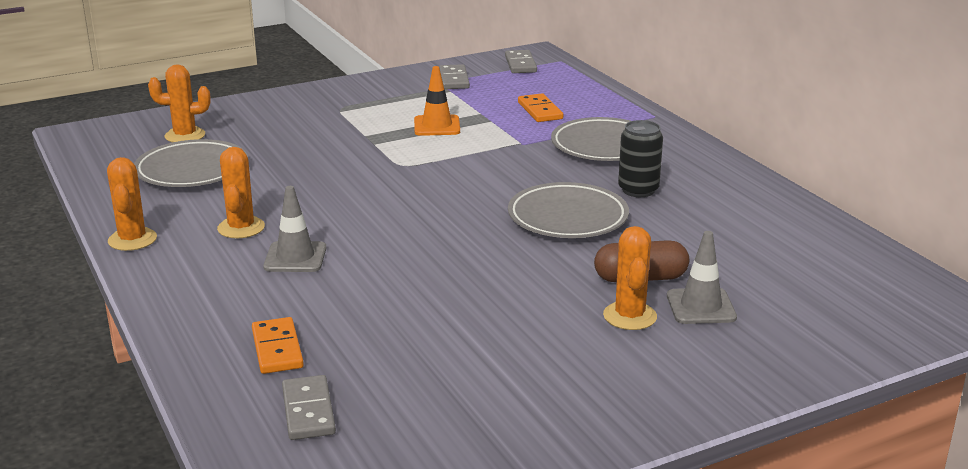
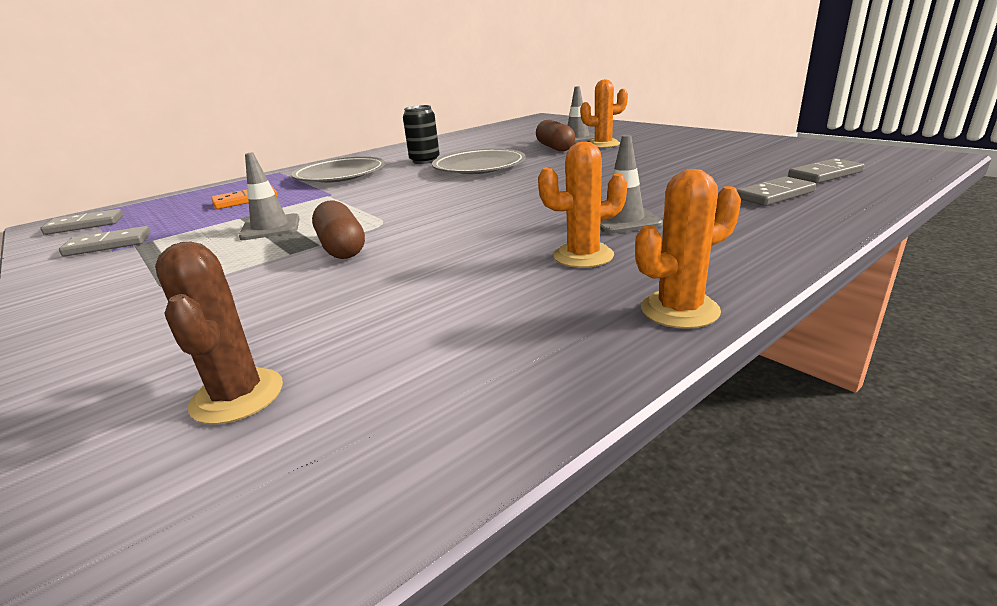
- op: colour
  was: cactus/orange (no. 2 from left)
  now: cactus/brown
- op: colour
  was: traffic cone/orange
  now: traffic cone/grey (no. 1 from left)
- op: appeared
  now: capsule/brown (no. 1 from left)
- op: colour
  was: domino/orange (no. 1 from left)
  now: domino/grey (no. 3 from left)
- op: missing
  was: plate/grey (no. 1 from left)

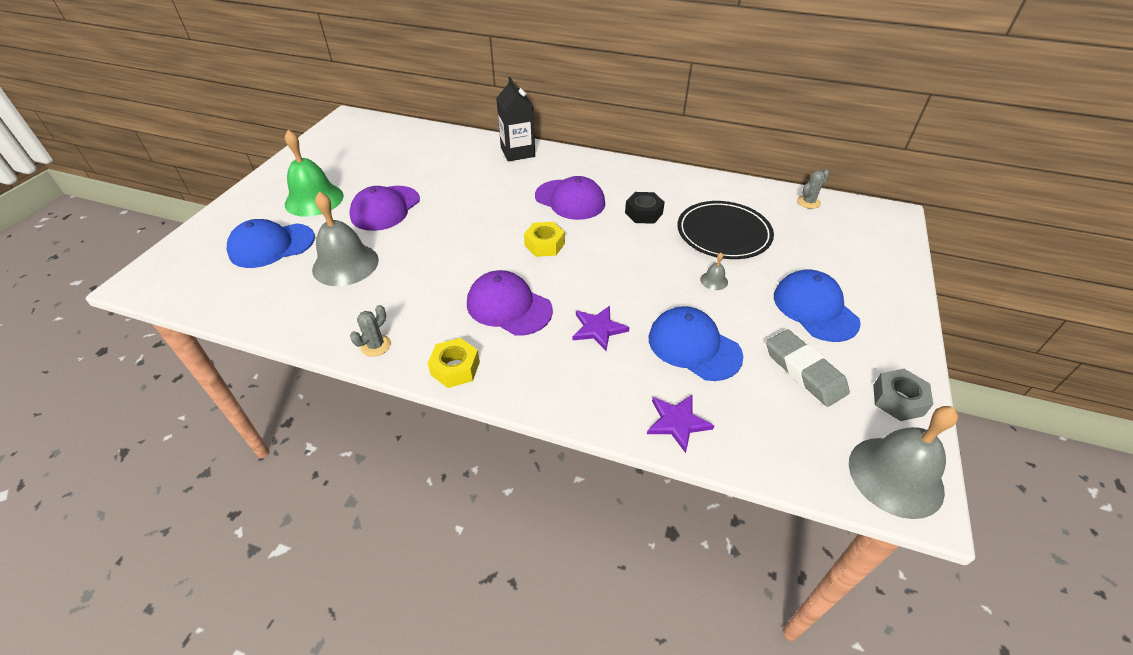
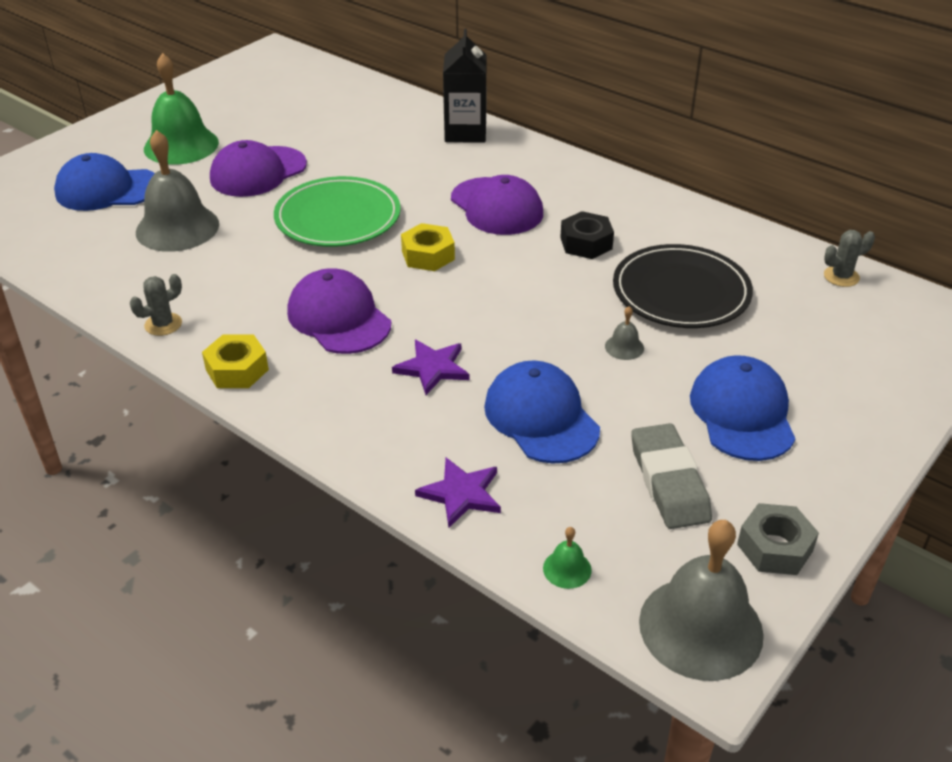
- op: appeared
  now: plate/green
- op: appeared
  now: bell/green (no. 2 from left)

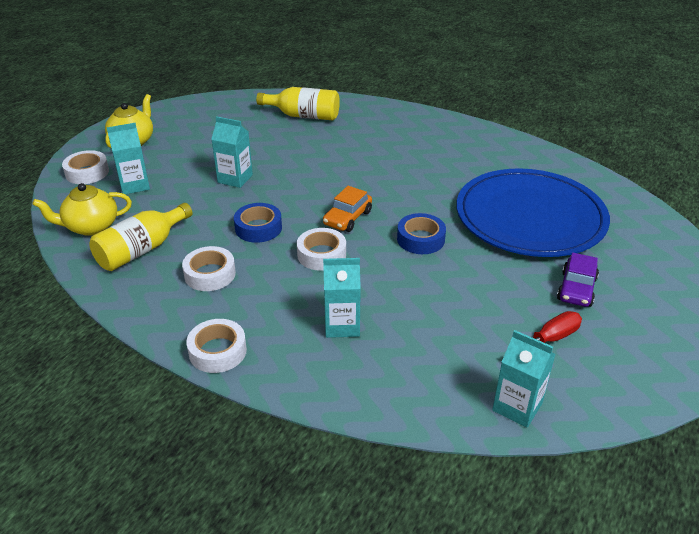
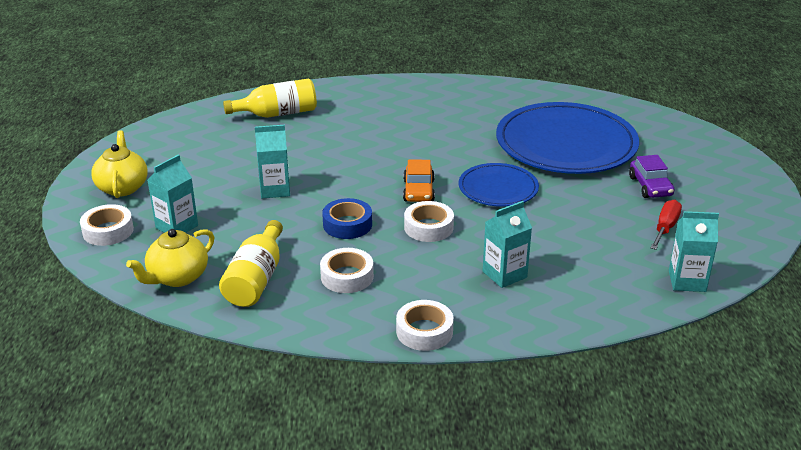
- op: exchanged
  was: tape/blue (no. 2 from left)
  now: plate/blue (no. 1 from left)

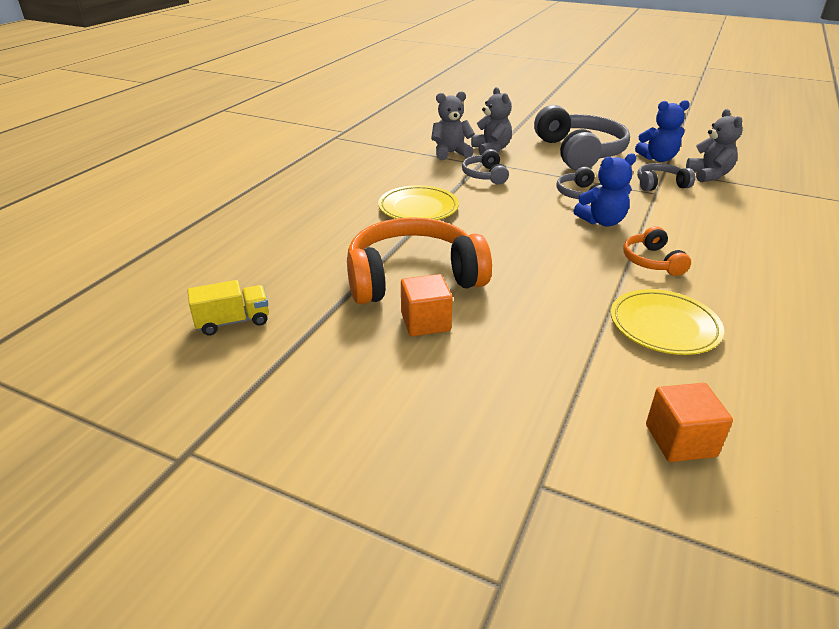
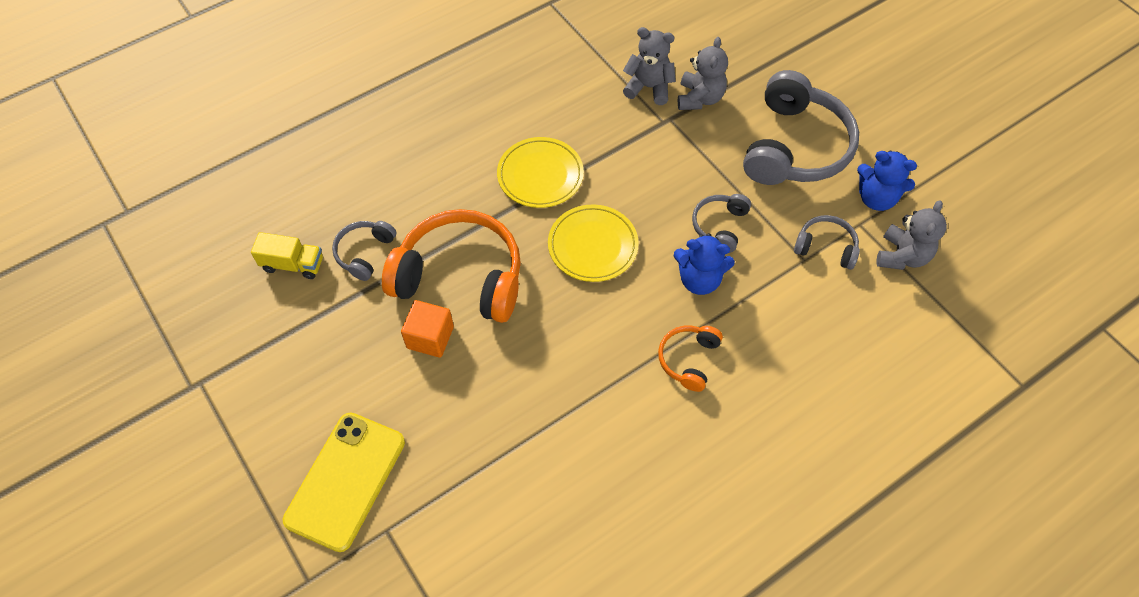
- op: appeared
  now: phone/yellow
- op: relocated
  was: headphones/grey (no. 1 from left)
- op: relocated
  was: plate/yellow (no. 2 from left)
- op: missing
  was: cube/orange (no. 2 from left)

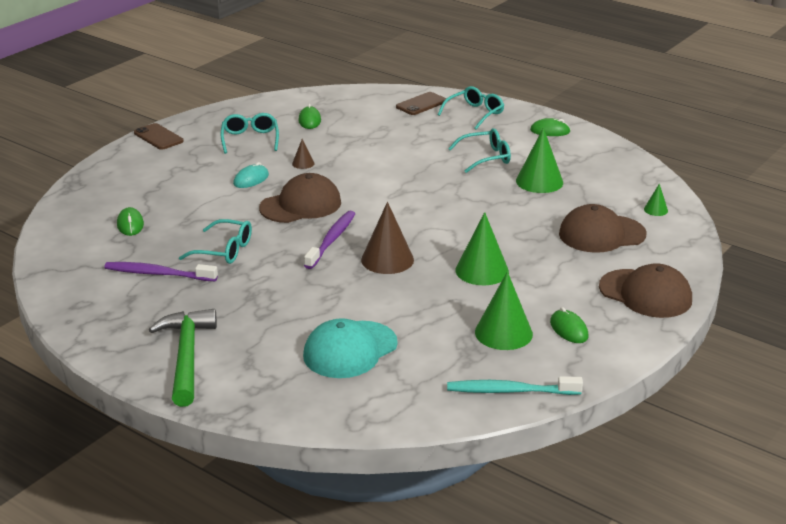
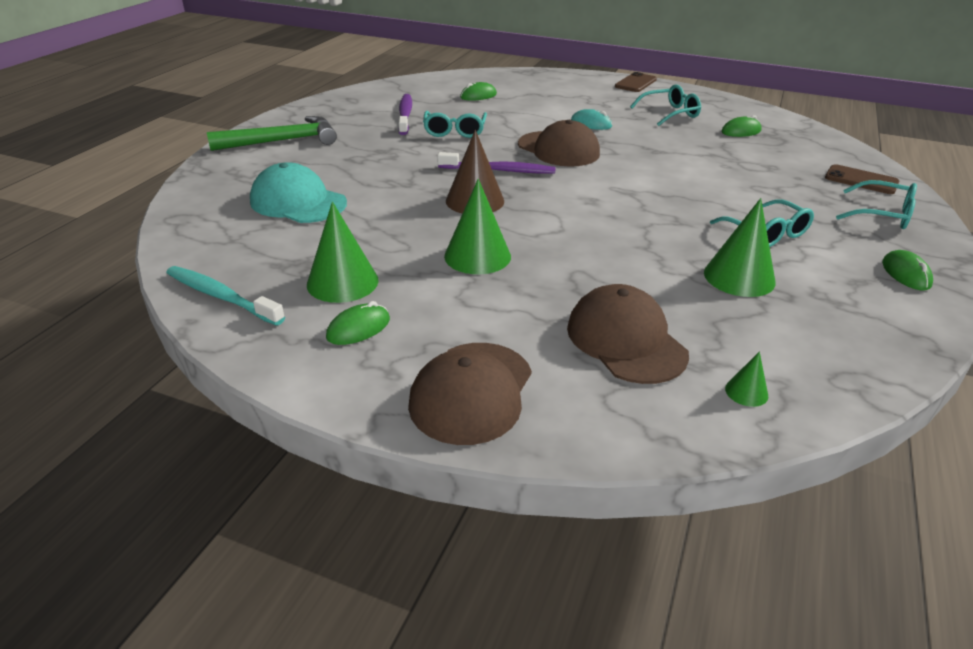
- op: spun
  was: toothbrush/turquoise
  clockwise: -45
- op: missing
  was: cone/brown (no. 1 from left)

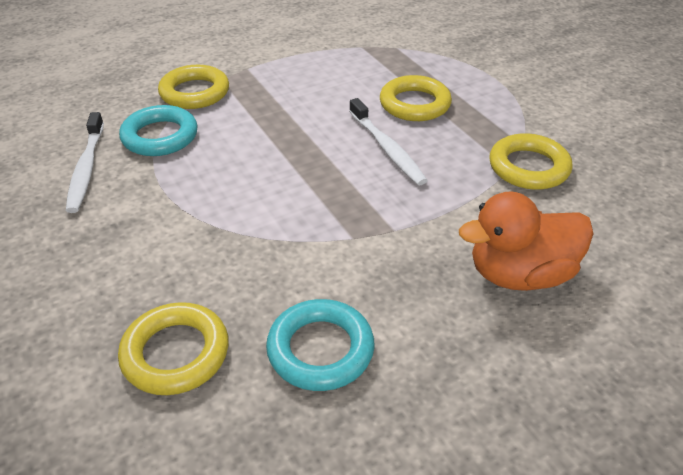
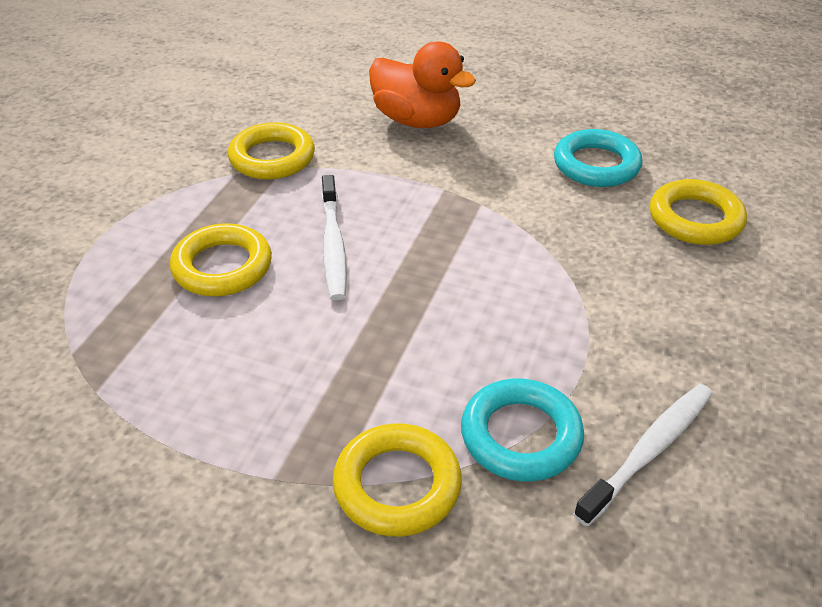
- op: spun
  was: toothbrush/white (no. 2 from left in the first image)
  clockwise: 150

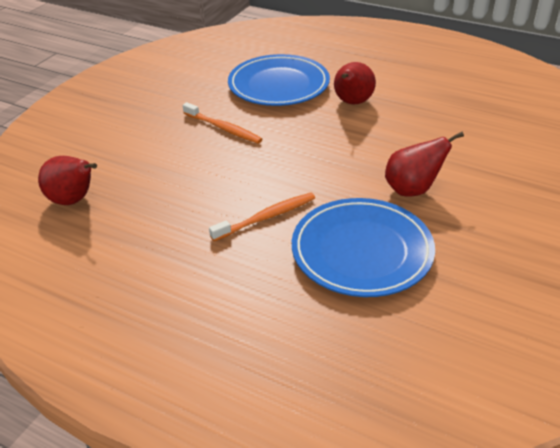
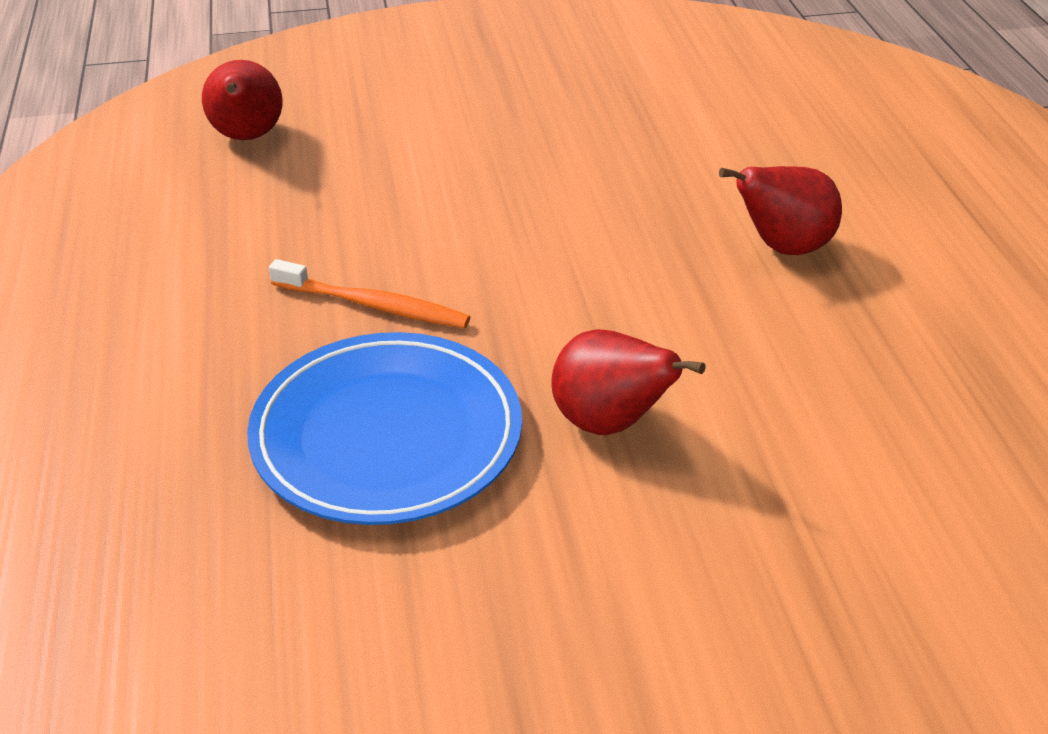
- op: missing
  was: toothbrush/orange (no. 1 from left)
- op: missing
  was: plate/blue (no. 1 from left)

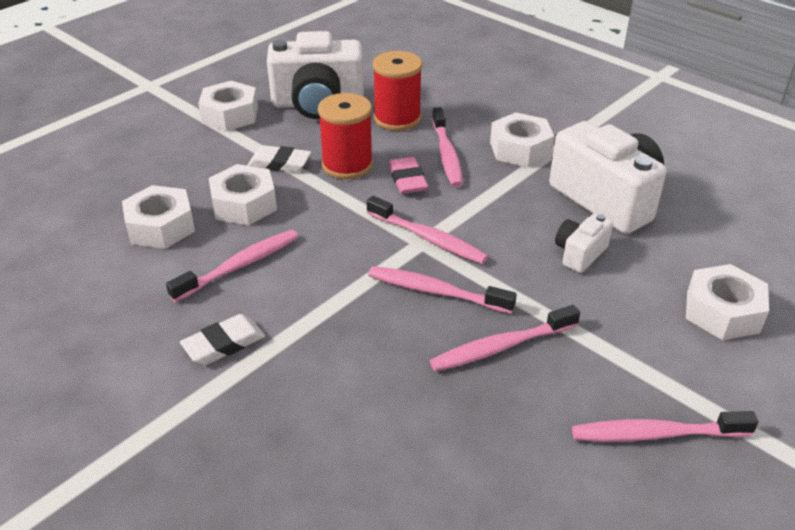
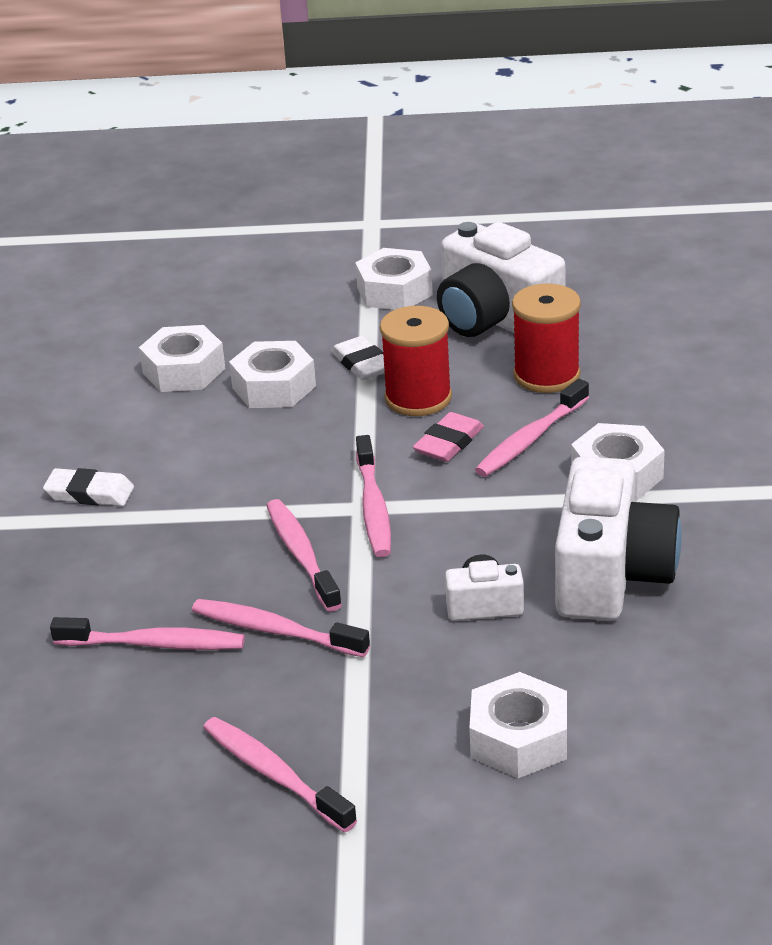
- op: relocated
  was: toothbrush/pink (no. 1 from left)

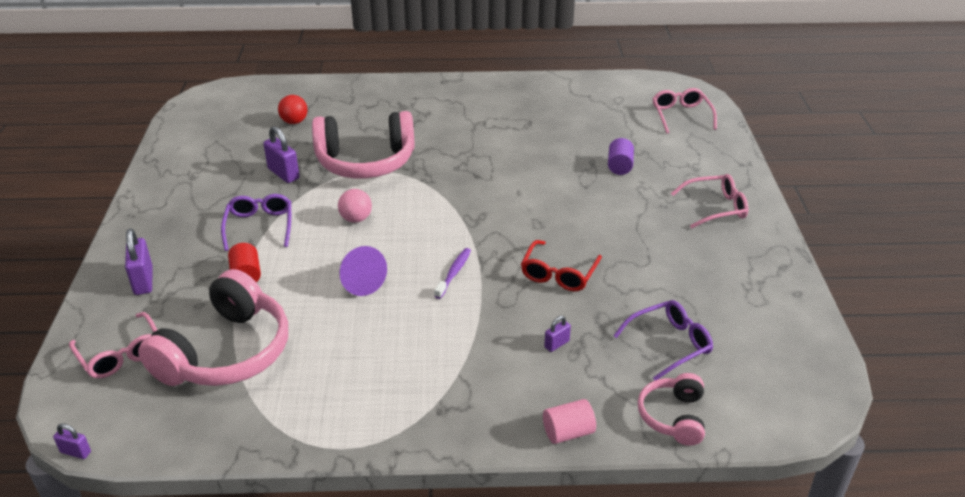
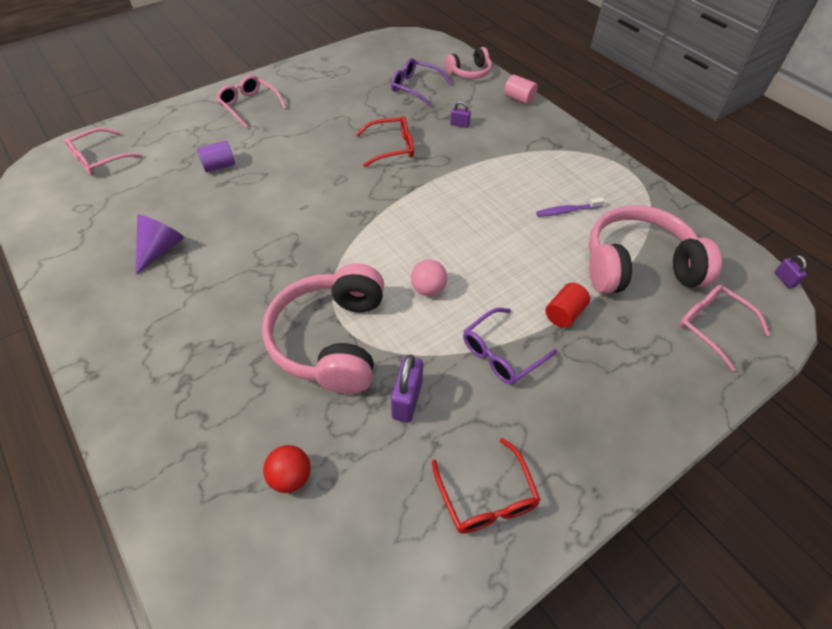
- op: relocated
  was: cone/purple
- op: spun
  was: headphones/pink (no. 2 from left in the first image)
  clockwise: -135
- op: appeared
  now: glasses/red (no. 2 from left)
- op: relocated
  was: toothbrush/purple
- op: spun
  was: glasses/pink (no. 1 from left in the first image)
  clockwise: -60
- op: missing
  was: padlock/purple (no. 2 from left)

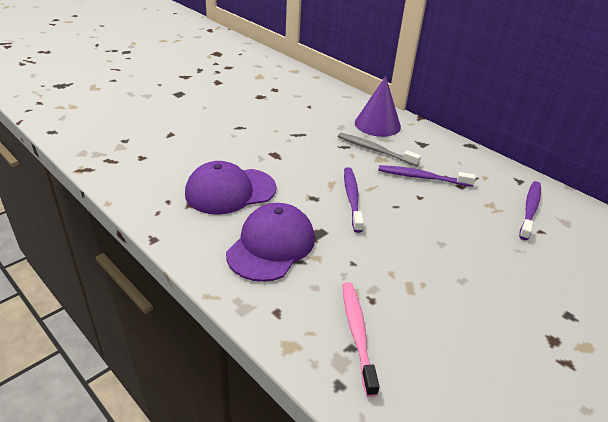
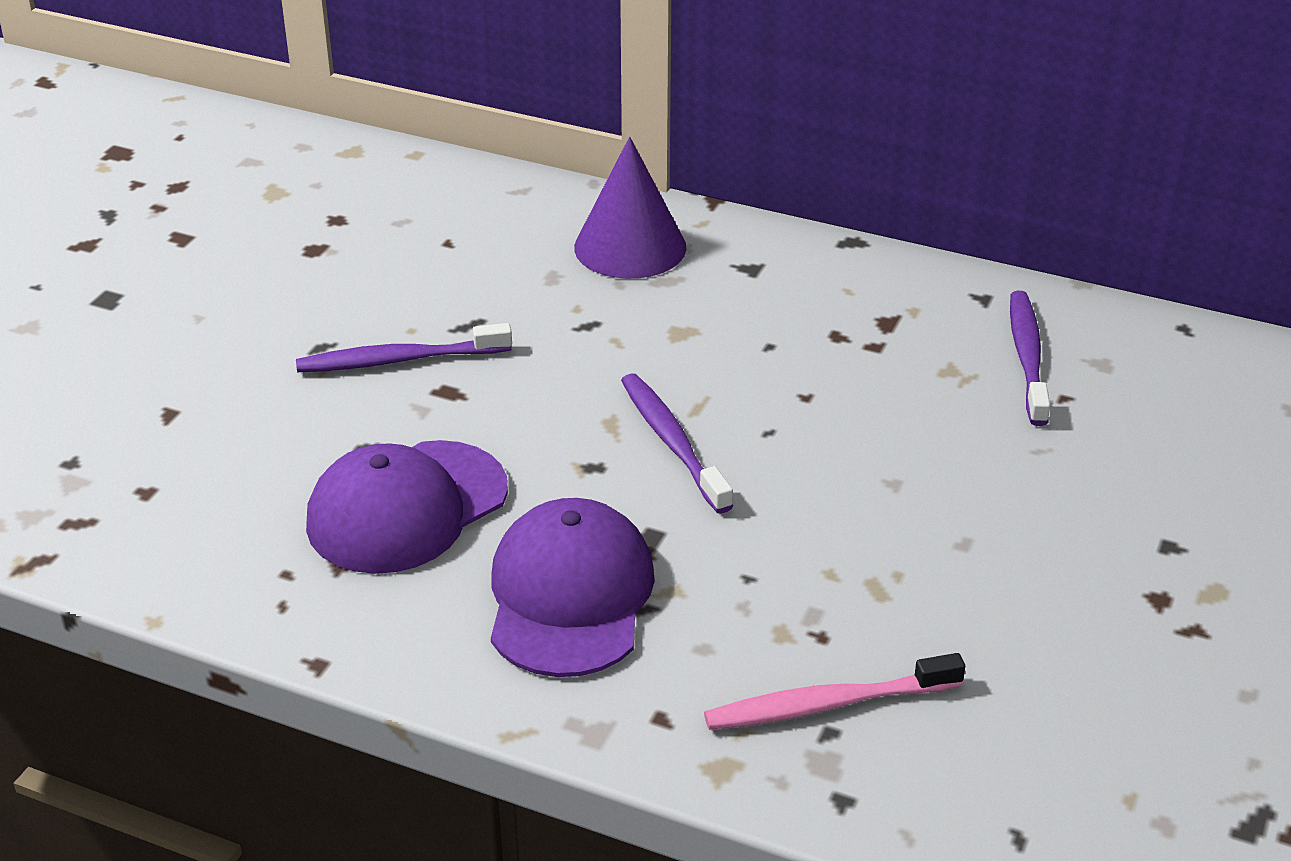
- op: relocated
  was: toothbrush/purple (no. 2 from left in the first image)
  now: toothbrush/purple (no. 1 from left)
- op: spun
  was: toothbrush/pink
  clockwise: -75
- op: missing
  was: toothbrush/grey

